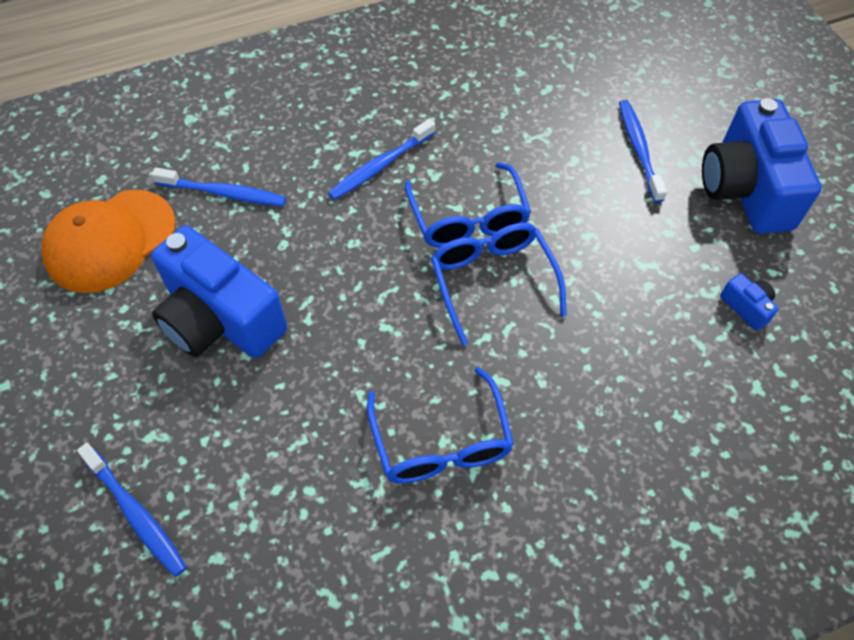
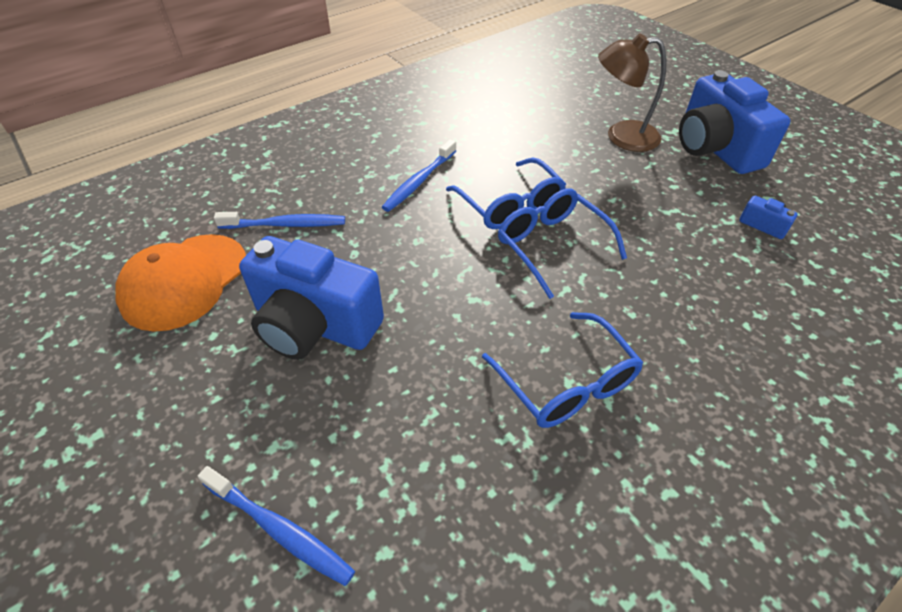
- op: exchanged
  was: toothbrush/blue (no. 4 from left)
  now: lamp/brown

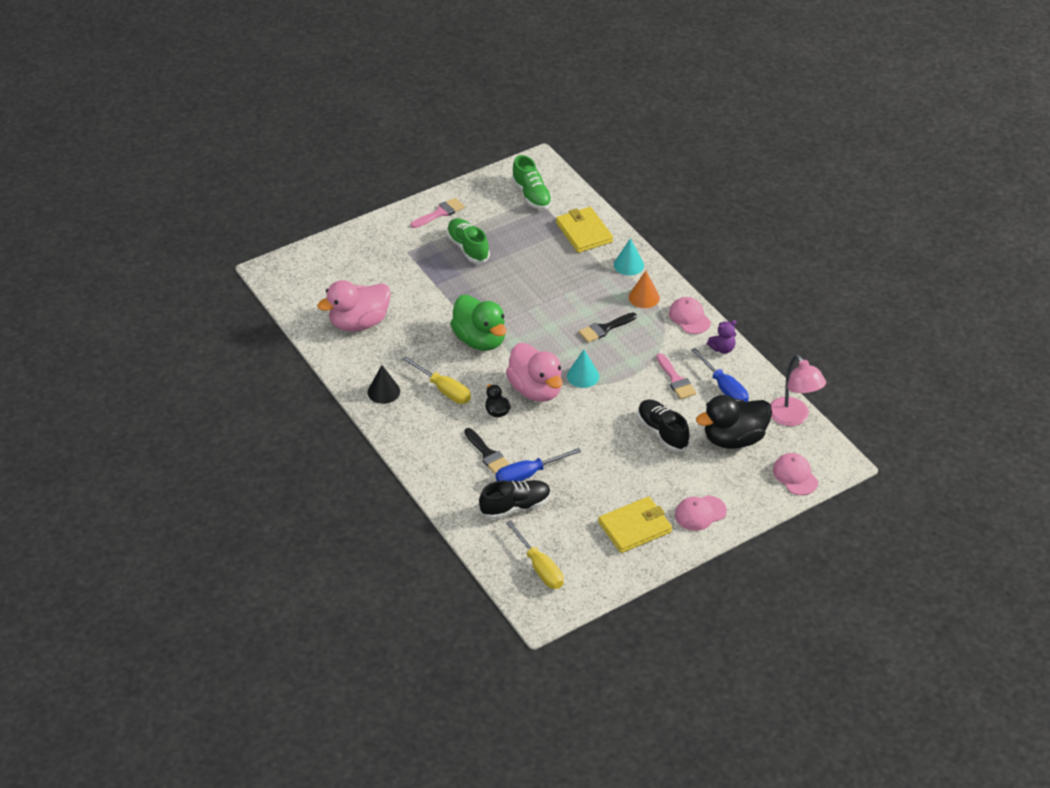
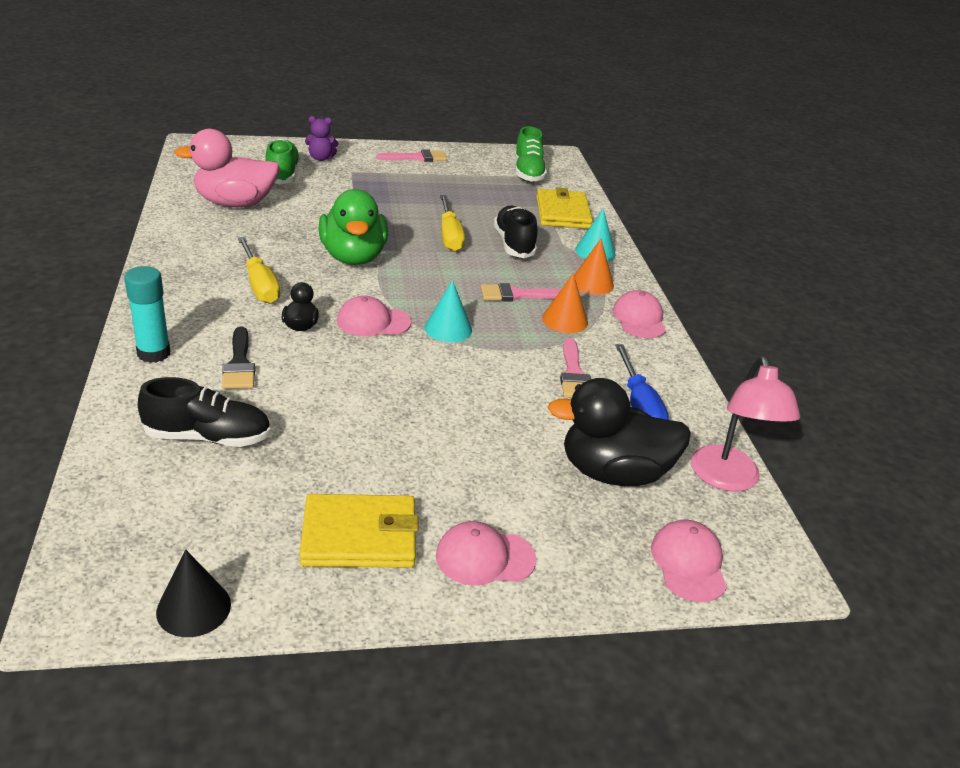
- op: appeared
  now: glue stick/turquoise
- op: relocated
  was: cone/black
- op: relocated
  was: shoe/green (no. 1 from left)
- op: relocated
  was: teddy bear/purple
- op: exchanged
  was: duck/pink (no. 2 from left)
  now: cap/pink (no. 1 from left)
- op: relocated
  was: screwdriver/yellow (no. 2 from left)
- op: colour
  was: brush/black (no. 2 from left)
  now: brush/pink (no. 2 from left)
- op: relocated
  was: shoe/black (no. 2 from left)
- op: appeared
  now: cone/orange (no. 1 from left)
- op: missing
  was: screwdriver/blue (no. 1 from left)

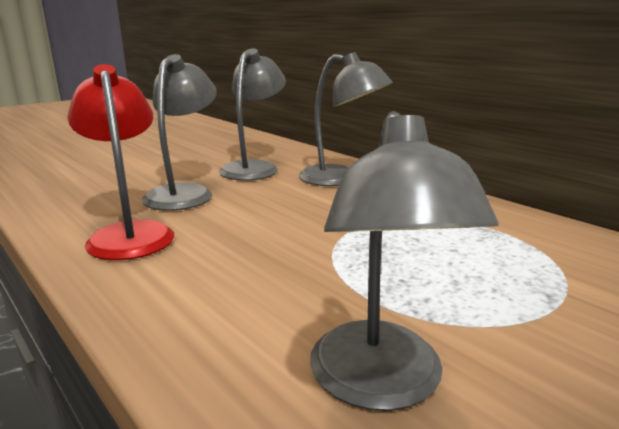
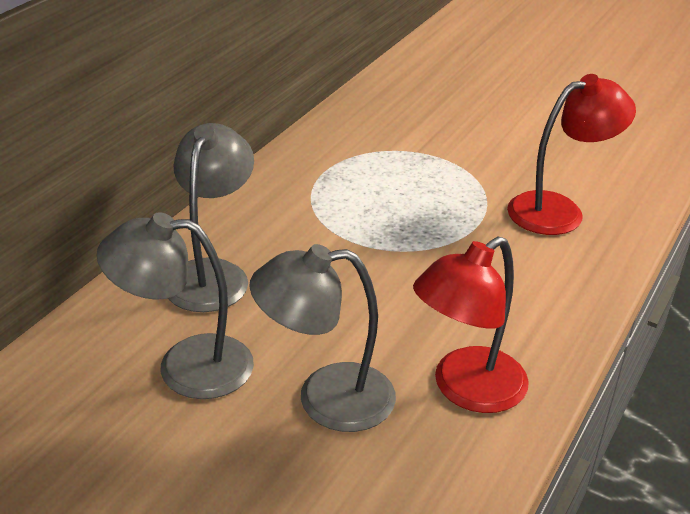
- op: colour
  was: lamp/grey (no. 4 from left)
  now: lamp/red (no. 2 from left)

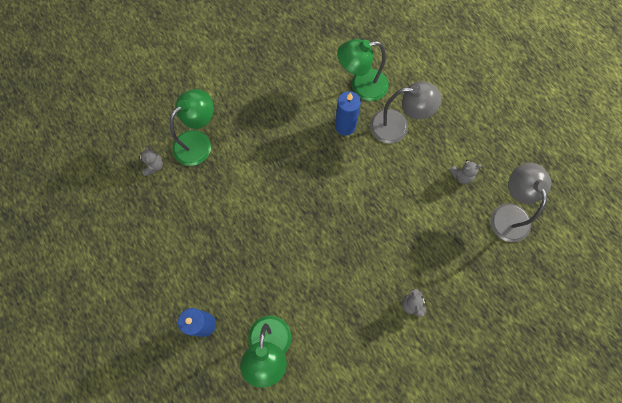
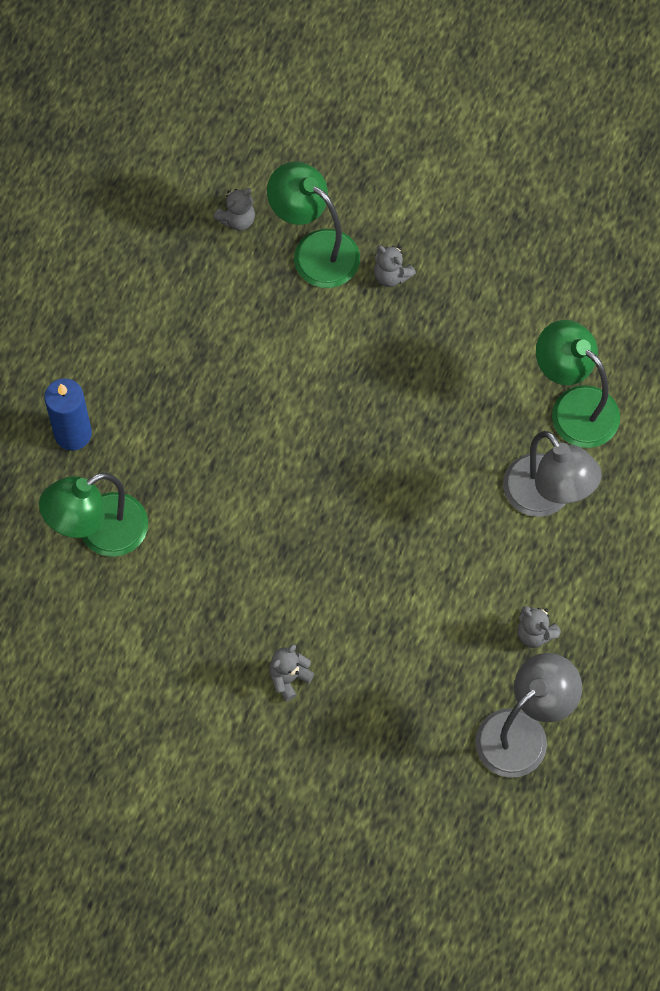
- op: spun
  was: lamp/green (no. 1 from left in the first image)
  clockwise: -150
- op: appeared
  now: teddy bear/grey (no. 3 from left)
- op: missing
  was: candle/blue (no. 2 from left)

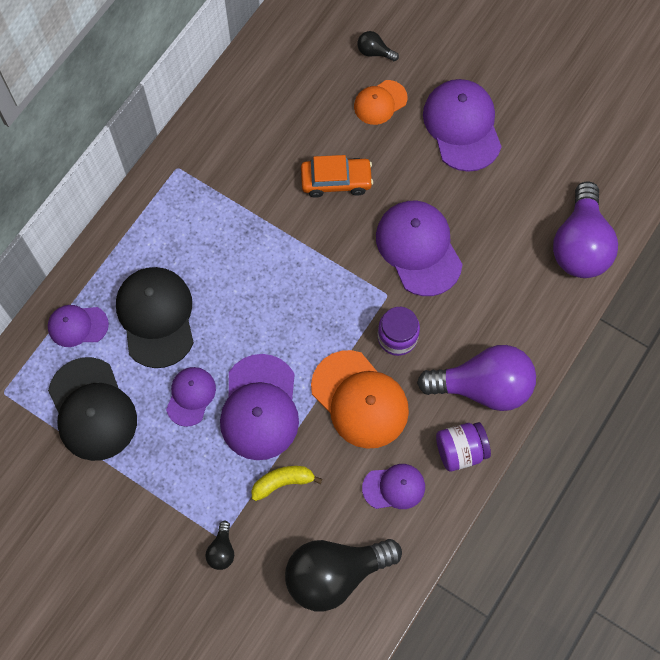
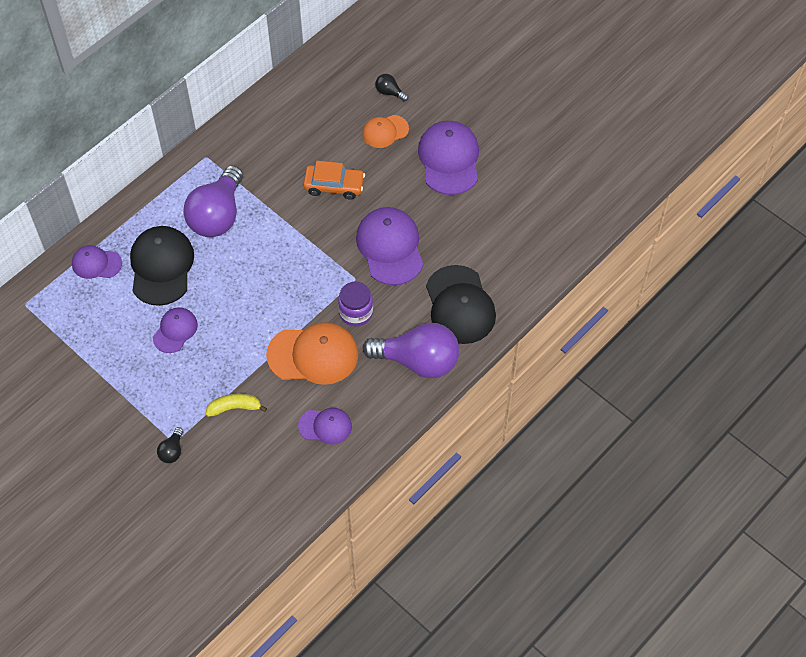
- op: relocated
  was: light bulb/purple (no. 2 from left in the first image)
  now: light bulb/purple (no. 1 from left)
- op: spun
  was: cap/orange (no. 1 from left)
  clockwise: -60
- op: relocated
  was: cap/black (no. 1 from left in the first image)
  now: cap/black (no. 2 from left)
- op: missing
  was: cap/purple (no. 3 from left)
- op: missing
  was: light bulb/black (no. 2 from left)
- op: missing
  was: jar/purple (no. 2 from left)

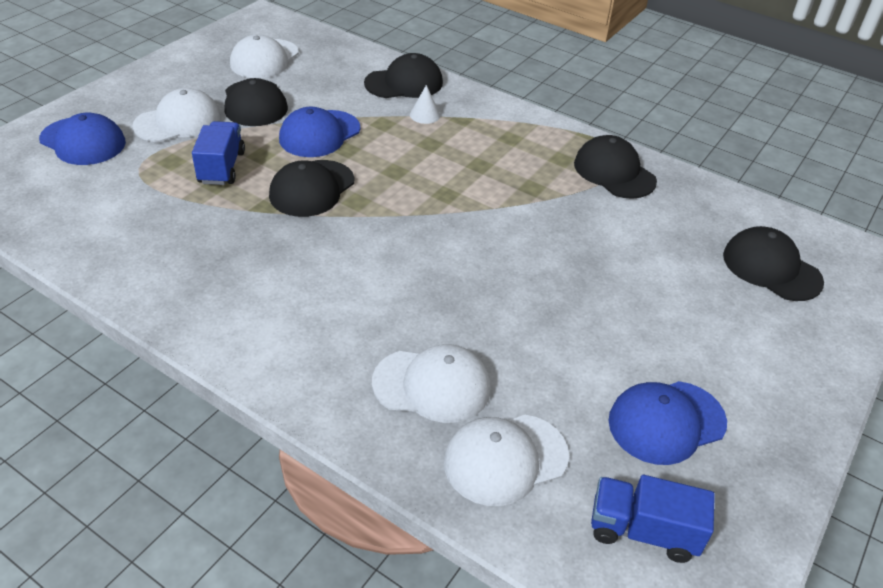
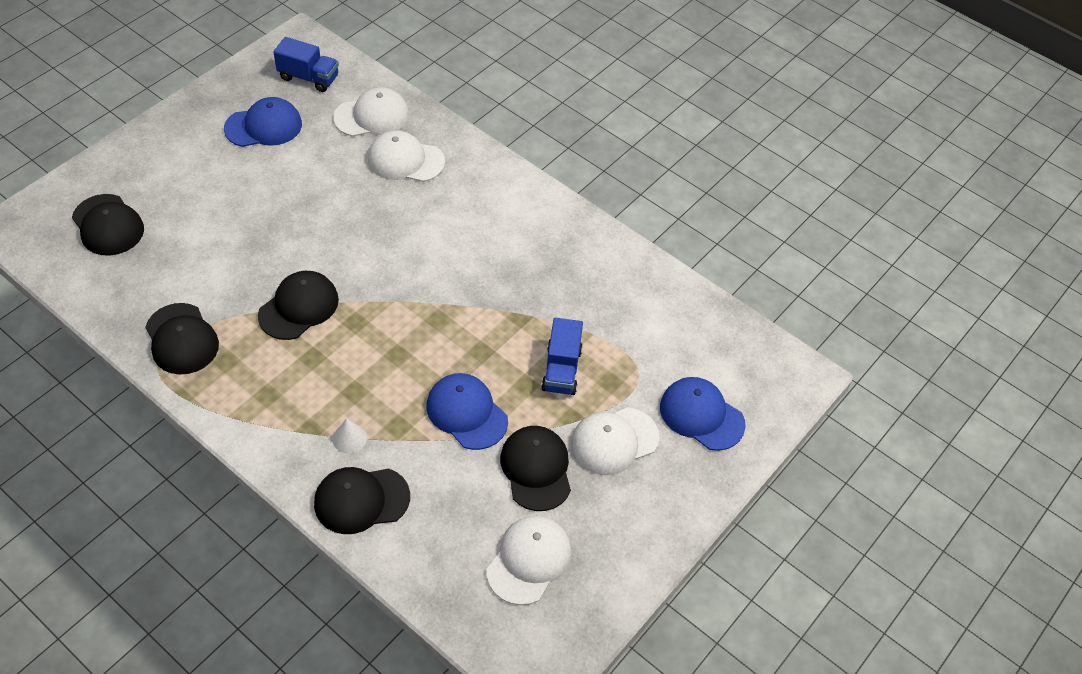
- op: relocated
  was: cap/black (no. 2 from left in the first image)
  now: cap/black (no. 3 from left)
- op: spun
  was: cap/blue (no. 2 from left)
  clockwise: -90

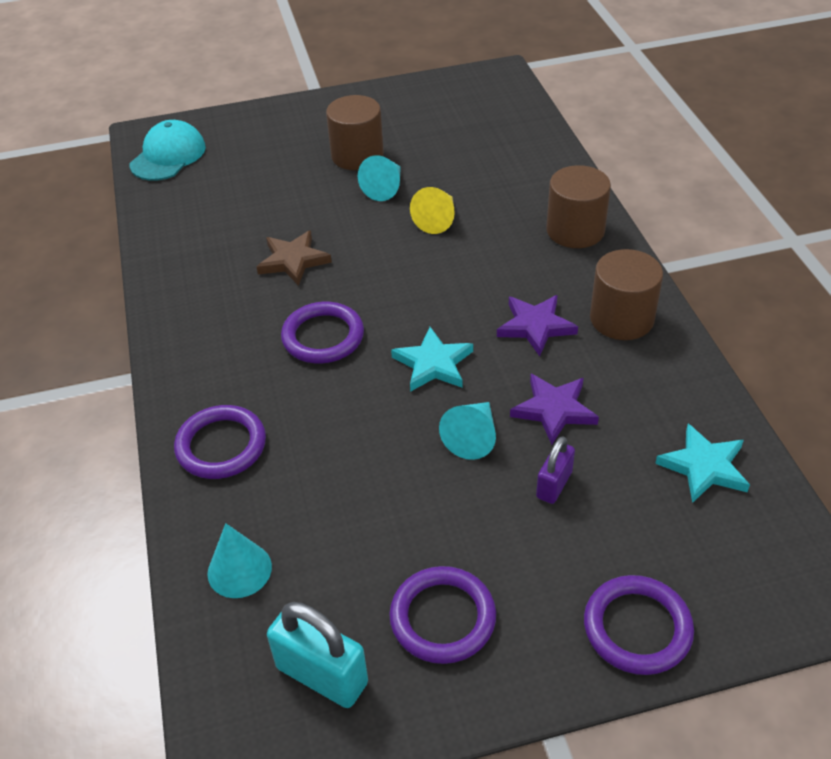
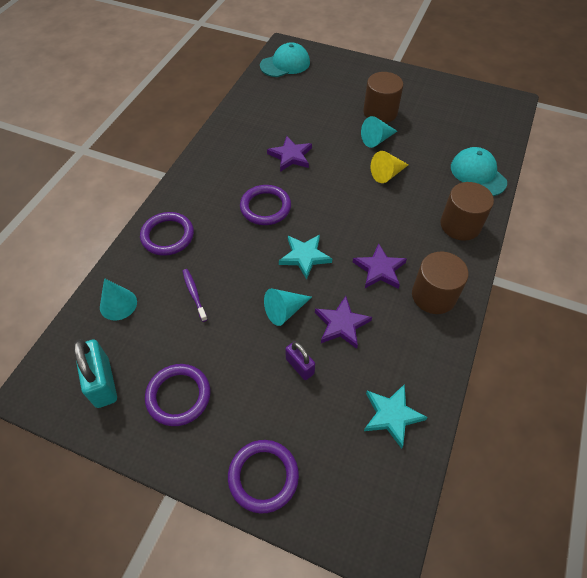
- op: appeared
  now: toothbrush/purple
- op: colour
  was: star/brown
  now: star/purple (no. 1 from left)
- op: spun
  was: padlock/purple
  clockwise: 75
- op: appeared
  now: cap/turquoise (no. 2 from left)

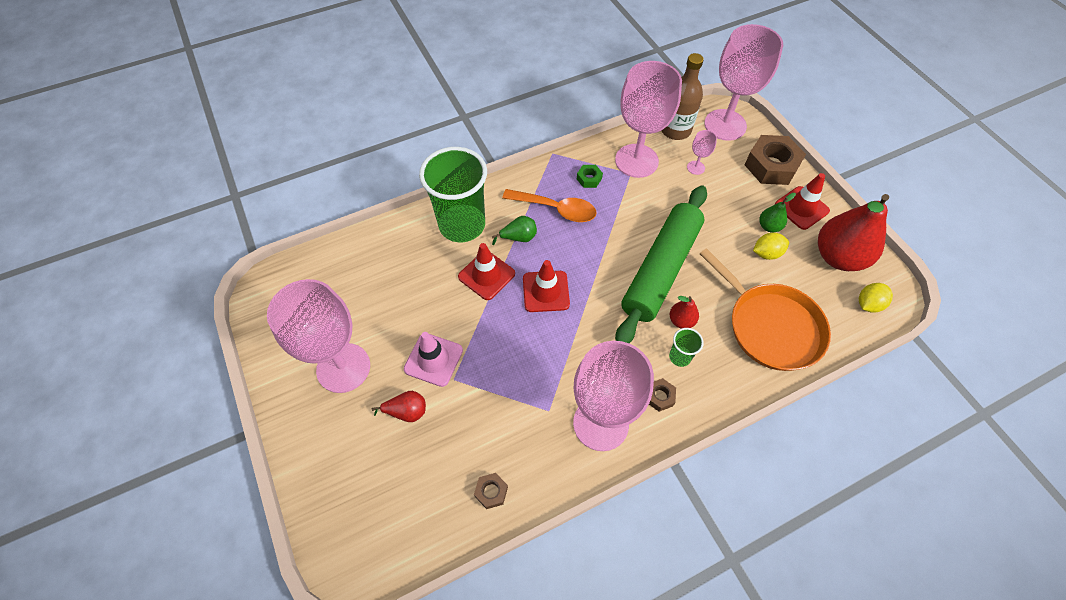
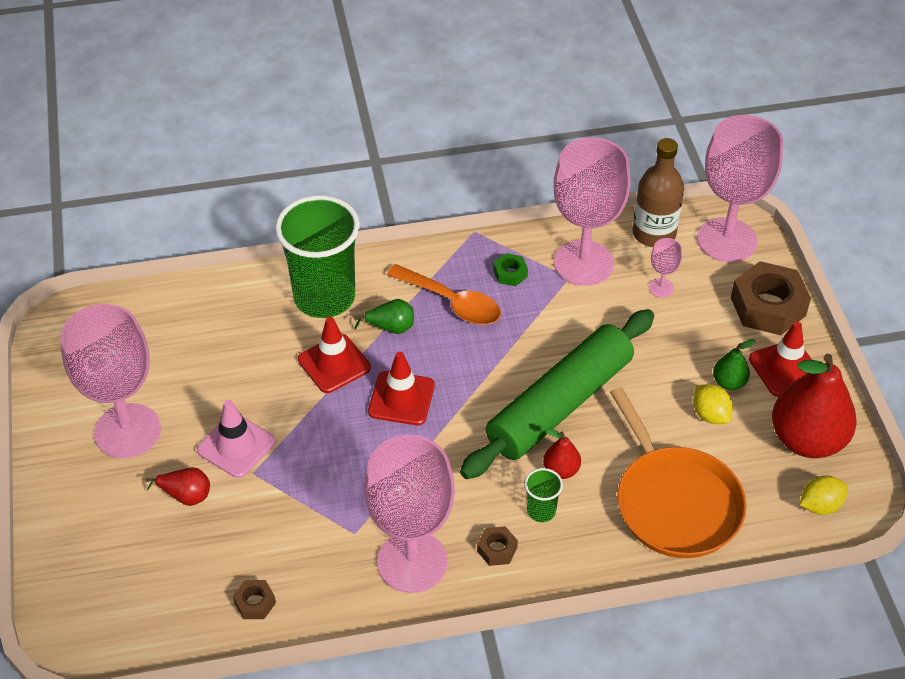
- op: spun
  was: lemon/yellow (no. 1 from left)
  clockwise: 60

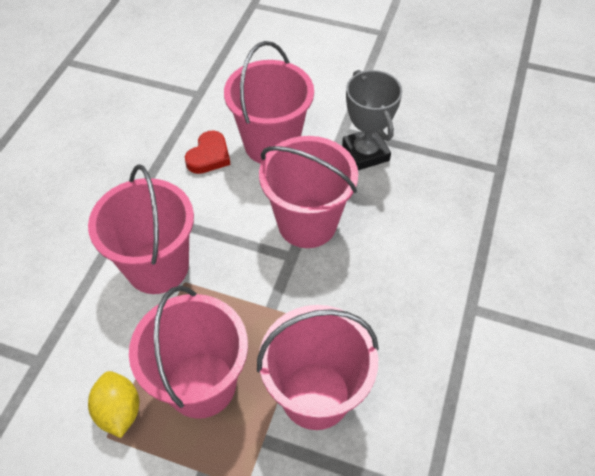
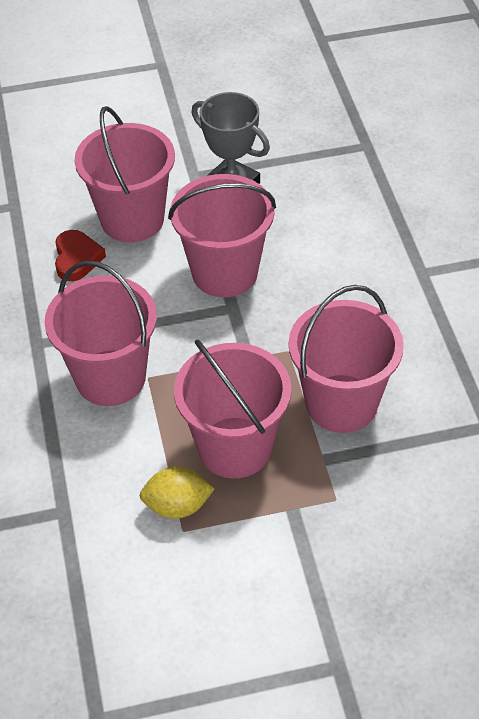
- op: spun
  was: lemon/yellow
  clockwise: -45

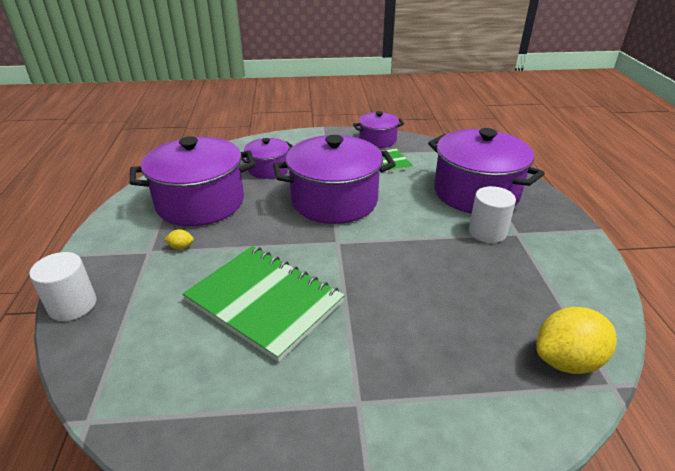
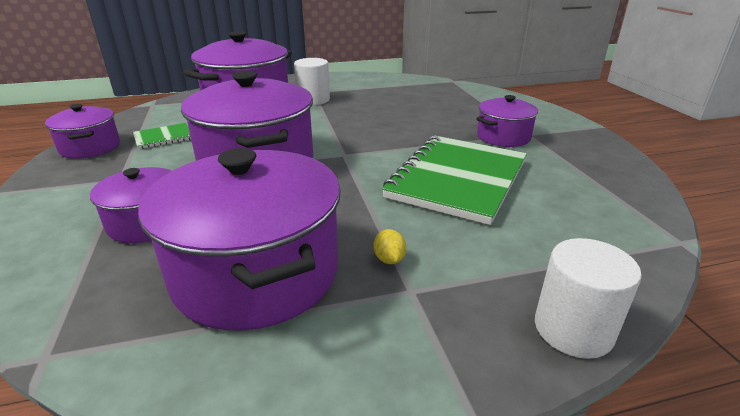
- op: appeared
  now: pot/purple (no. 6 from left)
- op: missing
  was: lemon/yellow (no. 2 from left)

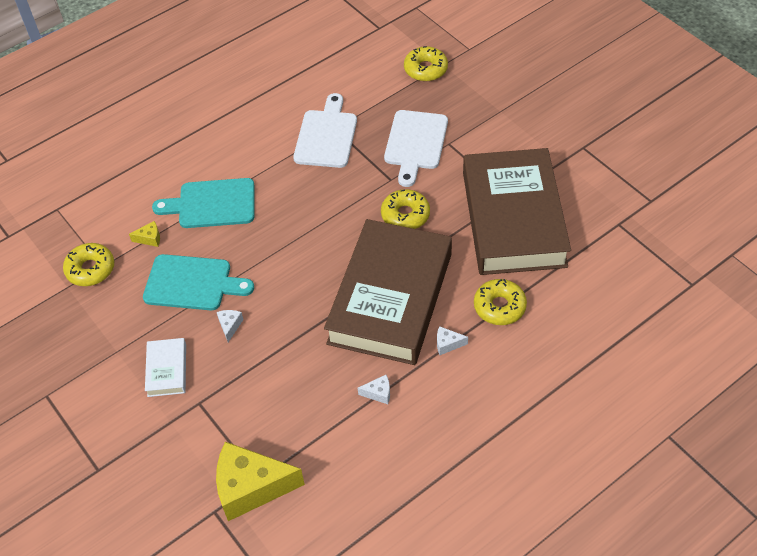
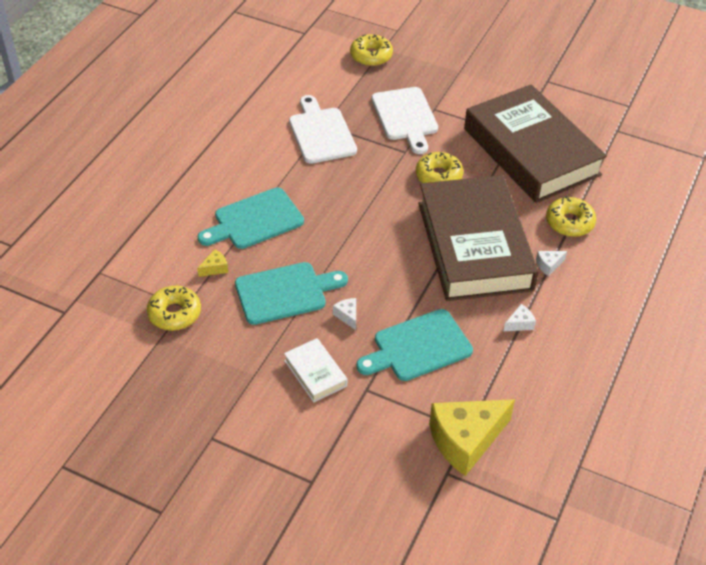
- op: appeared
  now: cutting board/turquoise (no. 3 from left)

